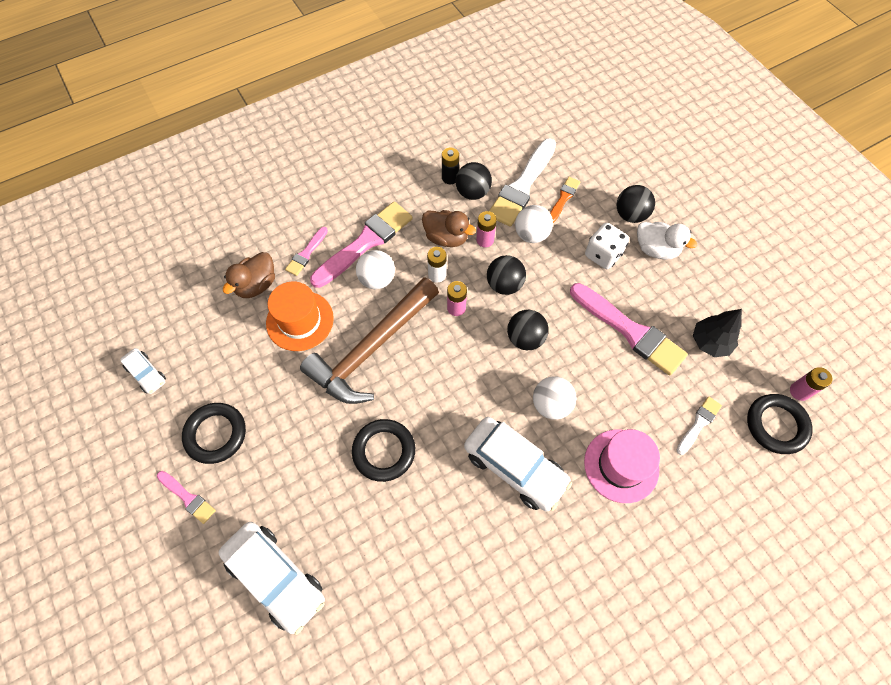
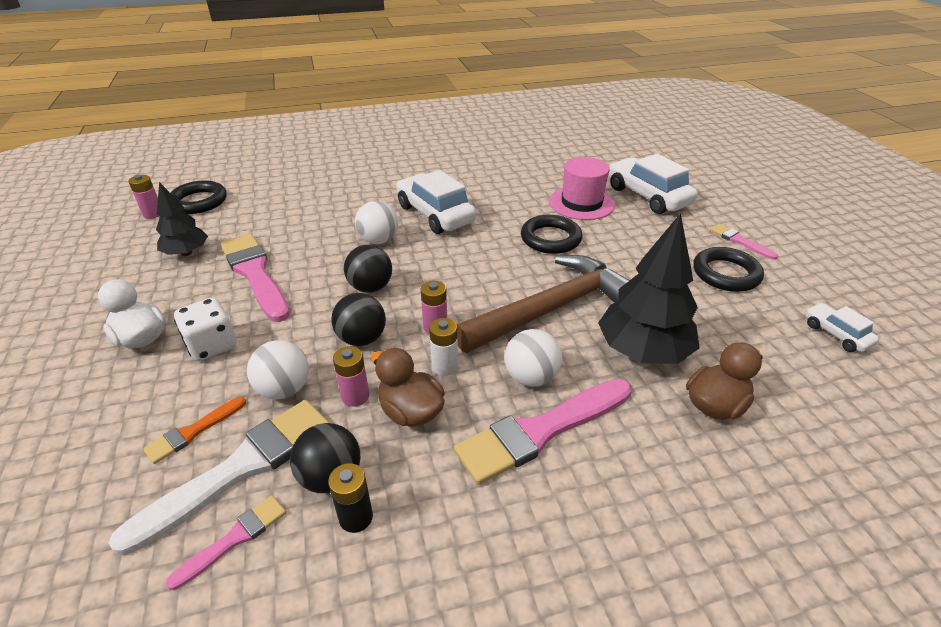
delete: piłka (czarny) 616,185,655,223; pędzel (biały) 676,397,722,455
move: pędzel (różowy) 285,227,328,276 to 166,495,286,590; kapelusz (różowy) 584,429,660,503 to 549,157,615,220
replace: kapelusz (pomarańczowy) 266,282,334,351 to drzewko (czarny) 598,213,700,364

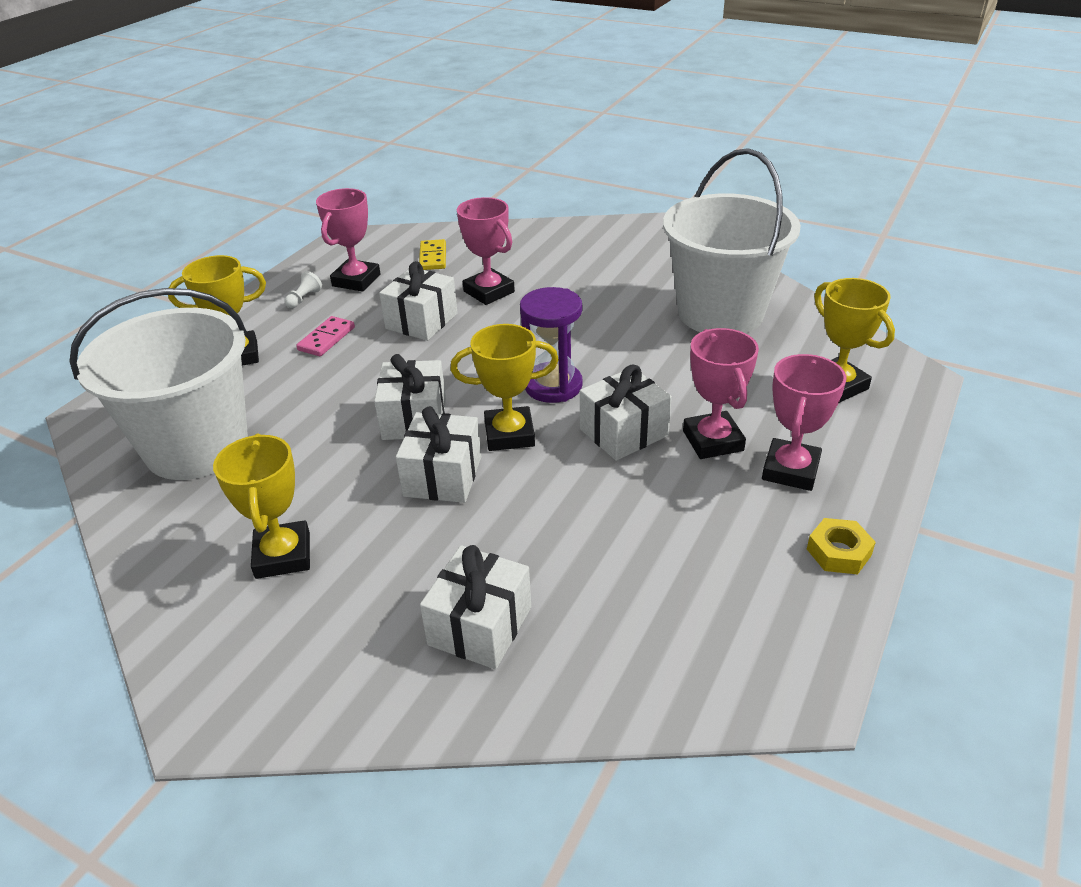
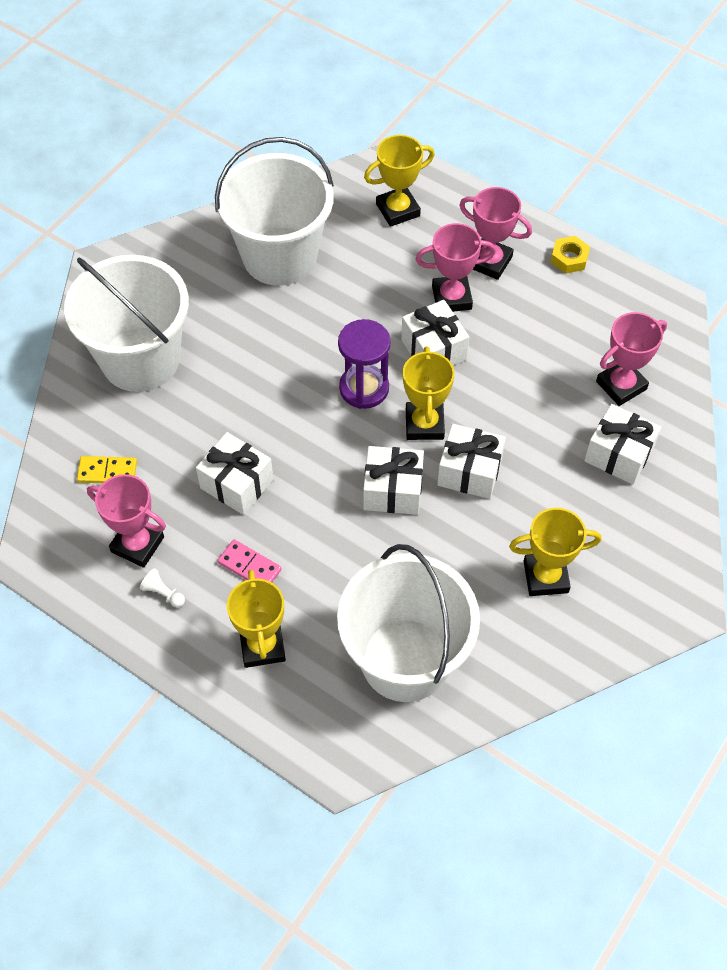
insert: wiadro (biały) 64,255,189,392
move: puchar (różowy) 457,197,515,305 to 596,312,667,406

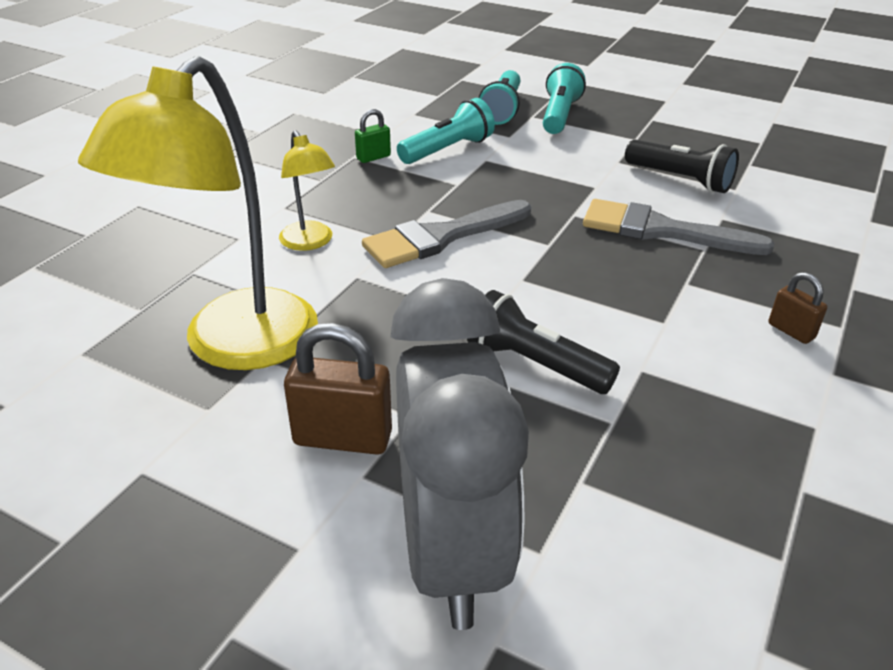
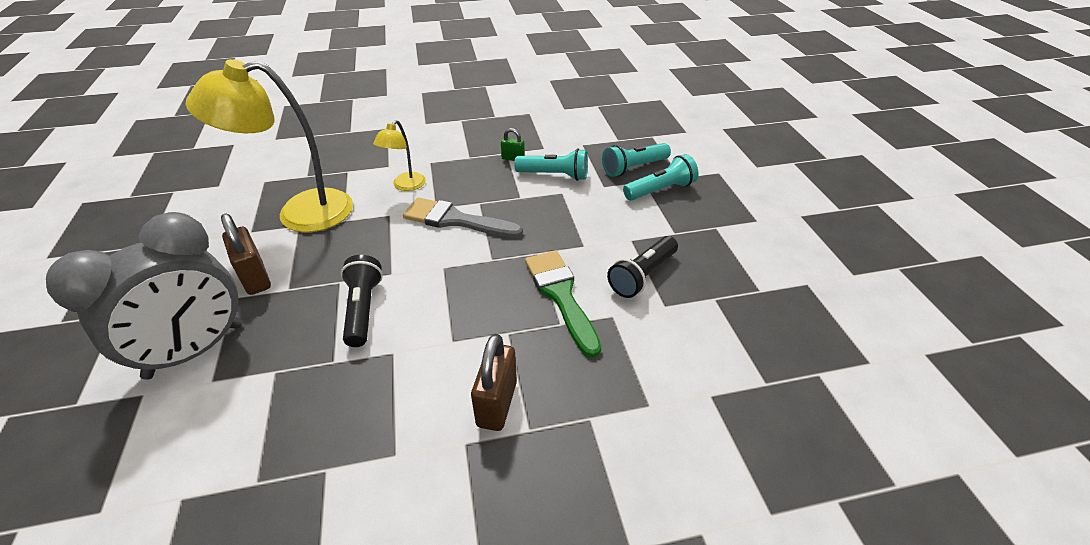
recolor: pędzel (szary) 583,199,774,255 to pędzel (zielony) 525,251,601,358
rotate: latarka (czarny) 625,140,739,193 = 607,236,678,298 45 degrees clockwise
resize: kłódka (brązowy) 769,272,827,344 = 471,334,517,431 x1.78

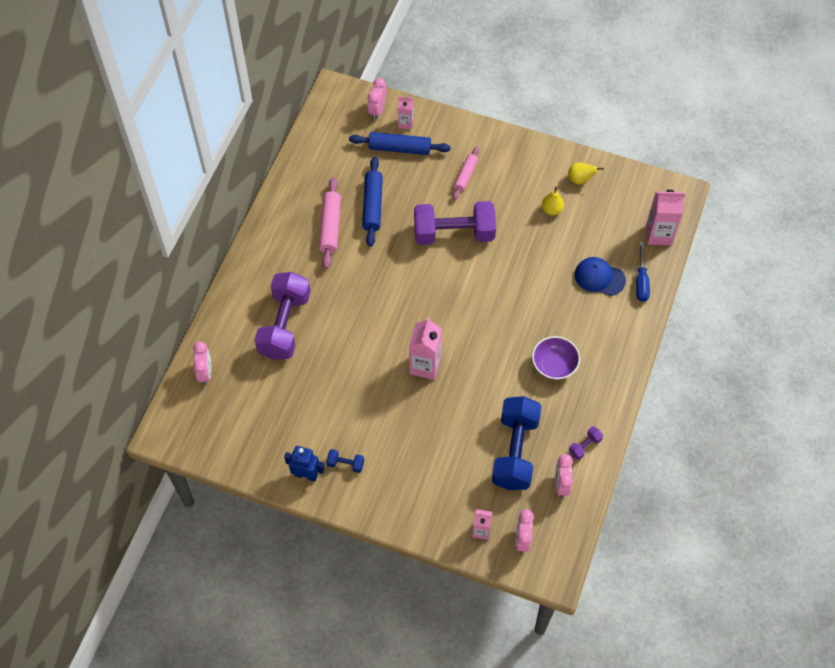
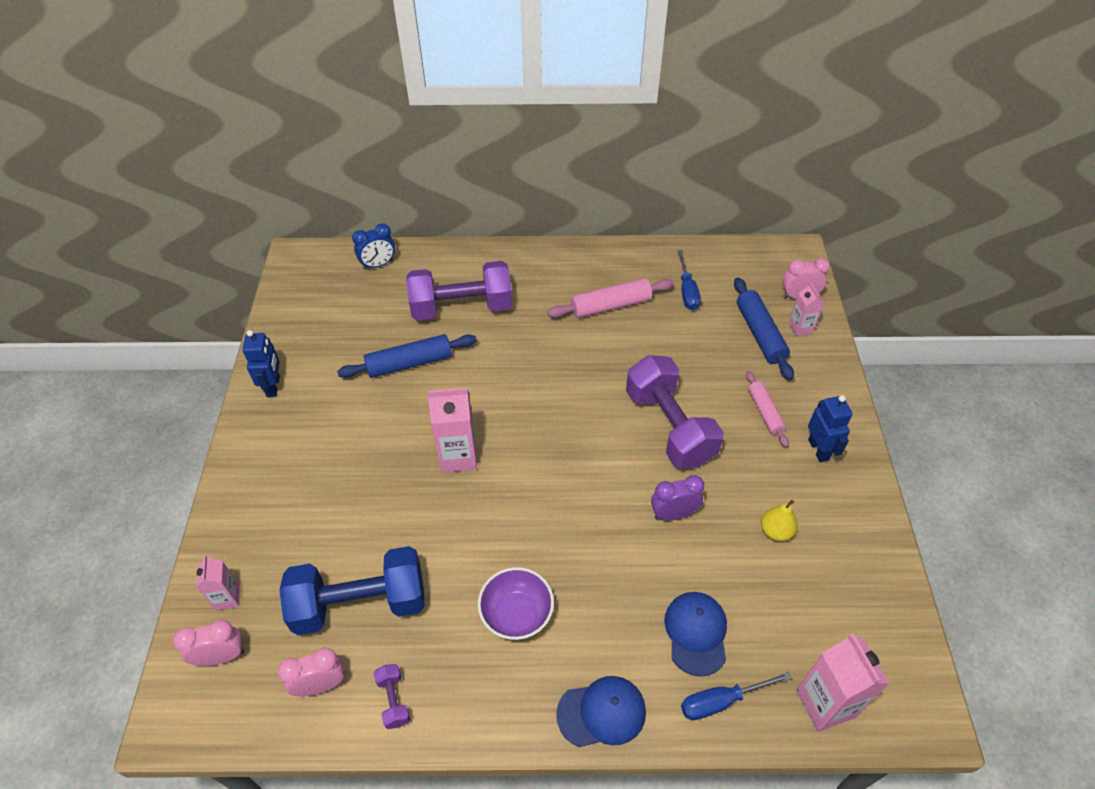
delete: hantel (niebieski) 327,449,364,473; gruszka (żółty) 568,162,604,185
insert: czapka (niebieski) 556,676,646,747; budzik (fioletowy) 651,475,704,521; śrubokręt (niebieski) 677,250,701,310; robot (niebieski) 808,395,853,462
move: wałek do ciasta (niebieski) 362,157,383,247 to 337,334,477,378
recolor: budzik (różowy) 193,342,211,385 to budzik (niebieski) 352,223,395,270
rotate: wałek do ciasta (różowy) 453,147,479,200 = 746,371,789,447 75 degrees clockwise; hantel (fioletowy) 569,426,603,460 = 374,664,410,729 45 degrees clockwise

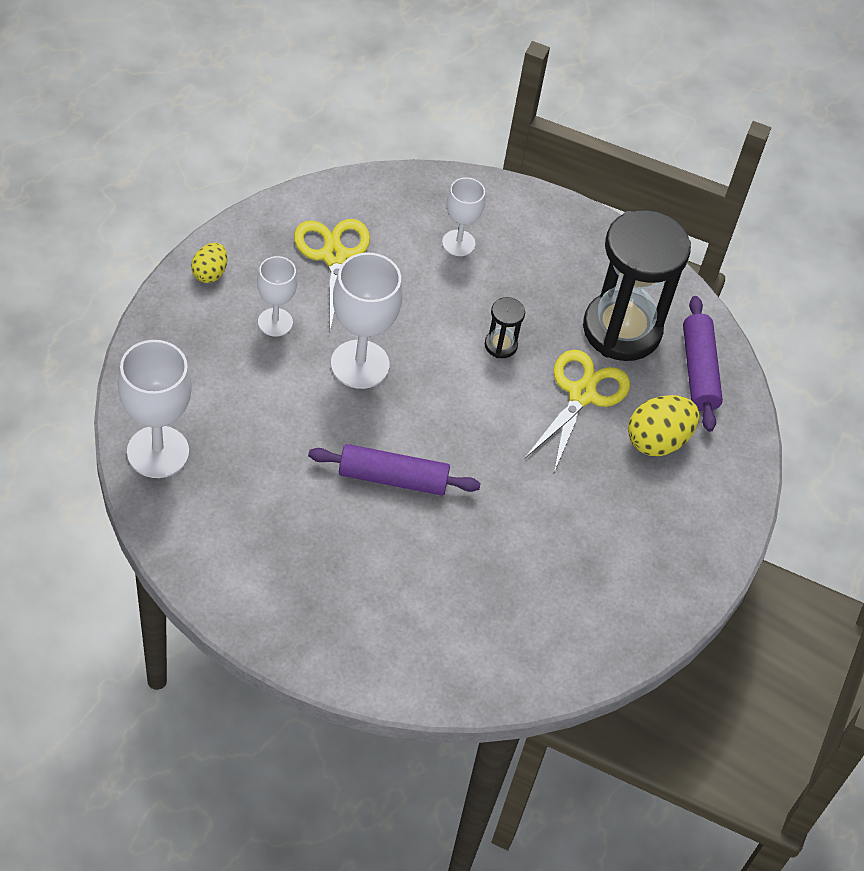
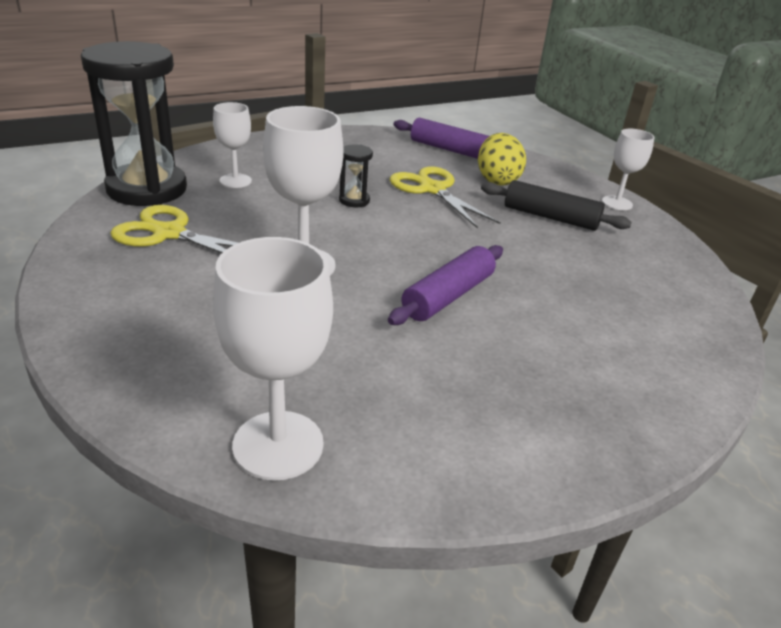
delete: jajko (żółty) 191,243,227,283
insert: wałek do ciasta (czarny) 481,180,632,231
move: kielich (biały) 257,256,297,337 to 602,129,655,210; klepsydra (czarny) 583,209,691,361 to 81,41,187,206

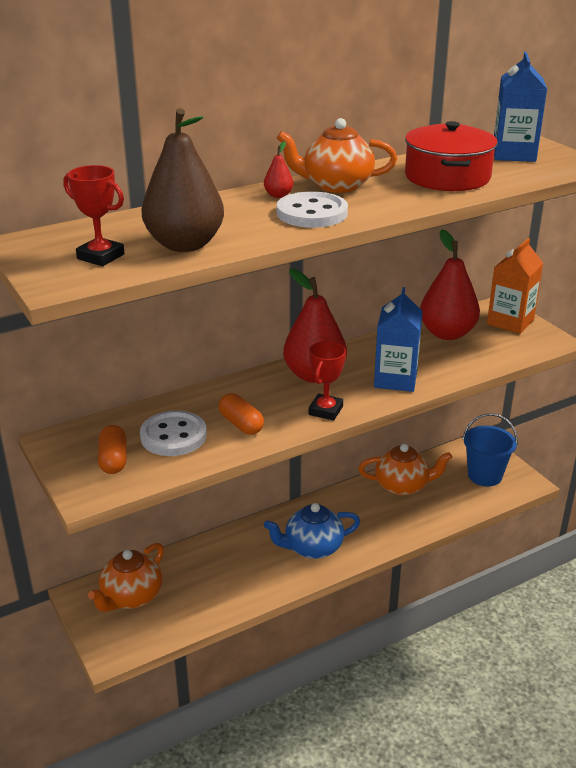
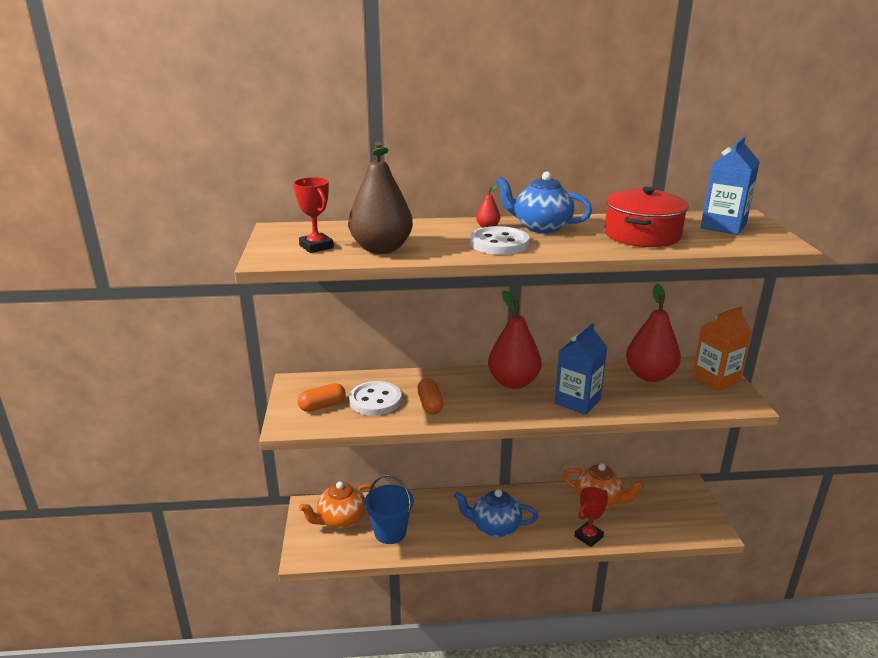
move: puchar (czerwony) 309,341,346,421 to 575,487,608,547; wiadro (niebieski) 462,413,518,486 to 364,475,414,544
recolor: imbryk (pomarańczowy) 277,118,397,193 to imbryk (niebieski) 496,171,592,233
rotate: kapsułka (pomarańczowy) 98,425,126,474 = 297,383,346,412 45 degrees clockwise

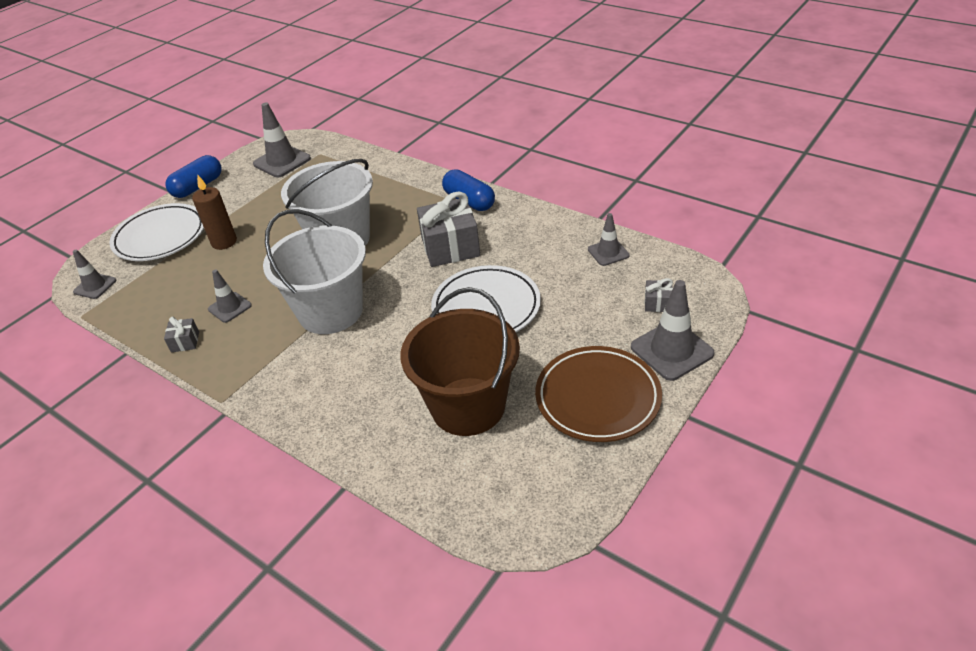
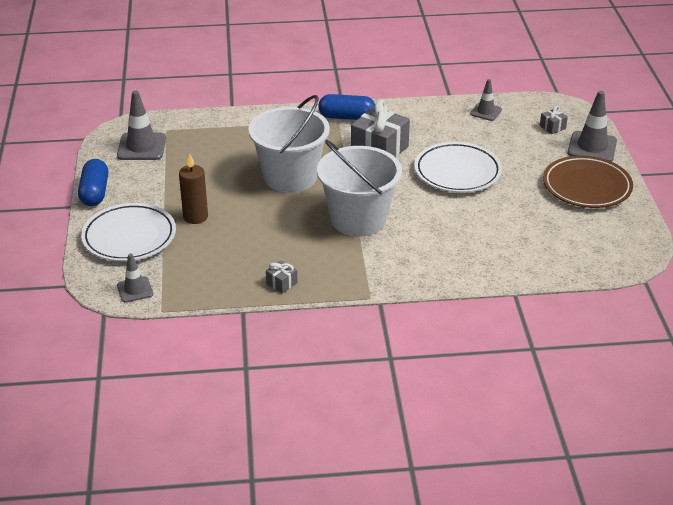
delete: pachołek (szary) 208,270,252,323; wiadro (brązowy) 400,287,520,436

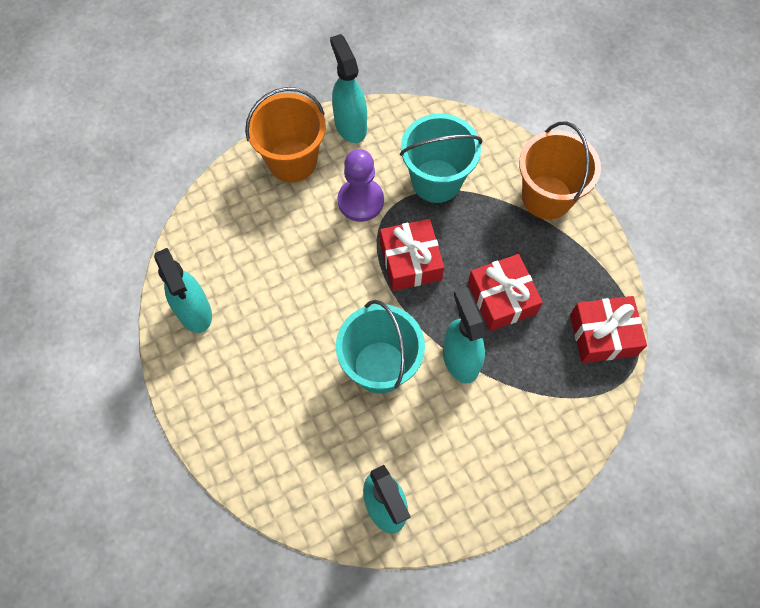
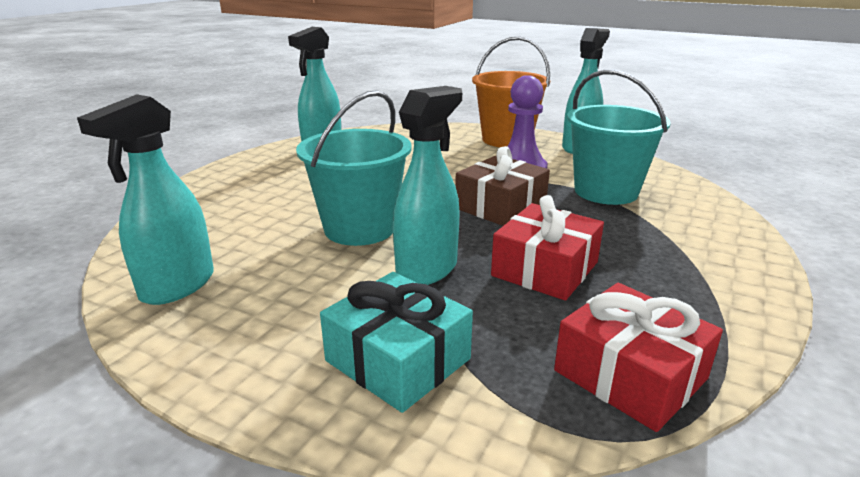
delete: wiadro (pomarańczowy) 519,121,601,220
insert: prezent (turkusowy) 320,272,473,413
recolor: prezent (czerwony) 380,219,444,291 to prezent (brązowy) 455,146,550,226

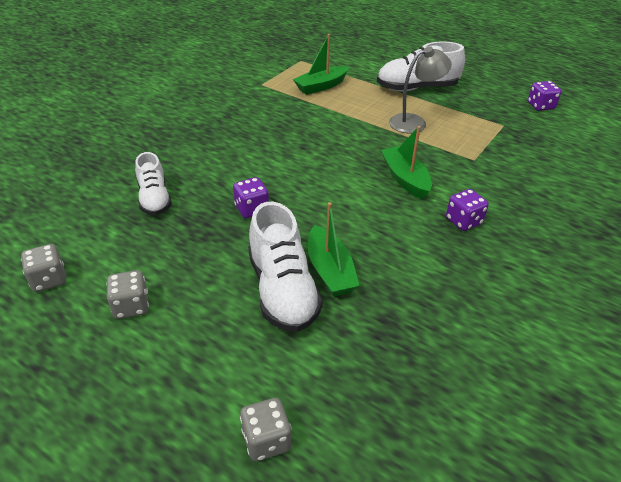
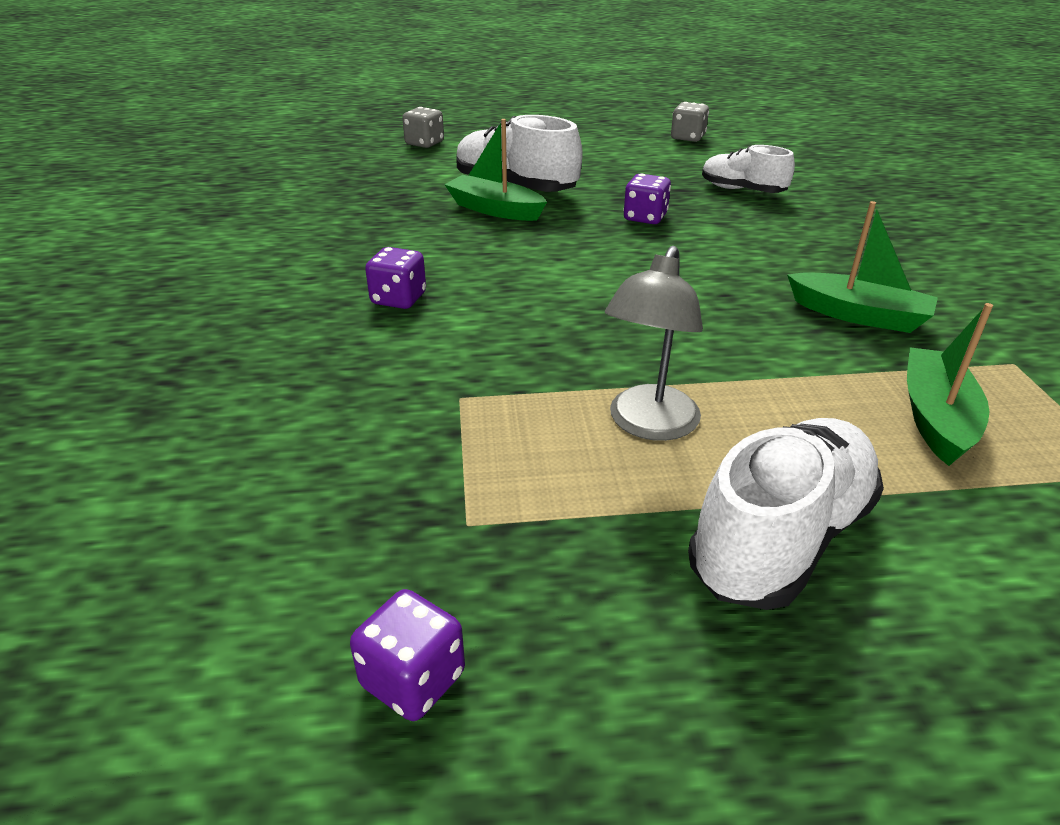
delete: kostka do gry (szary) 106,270,149,319
move: łódka (zielony) 381,126,432,199 to 787,201,938,333

